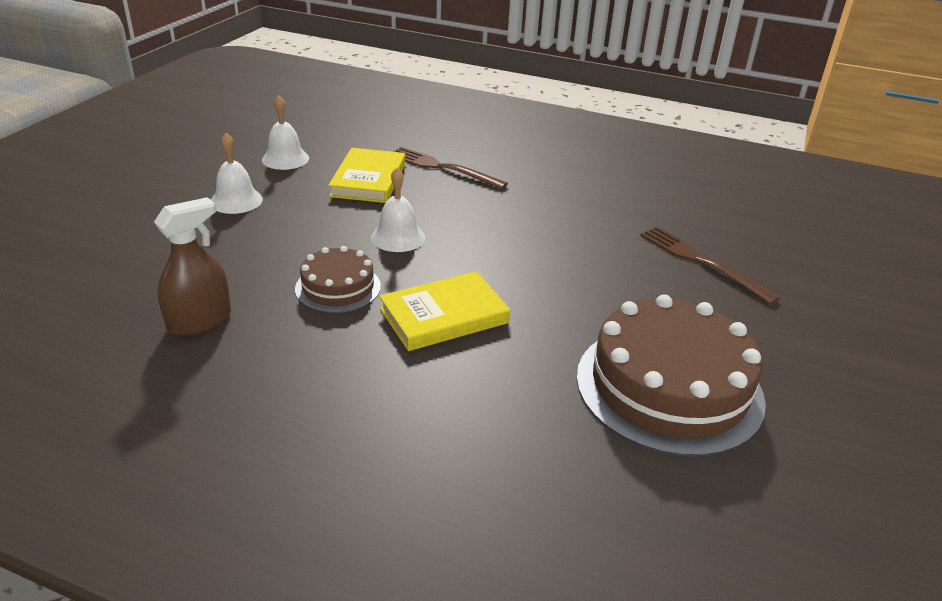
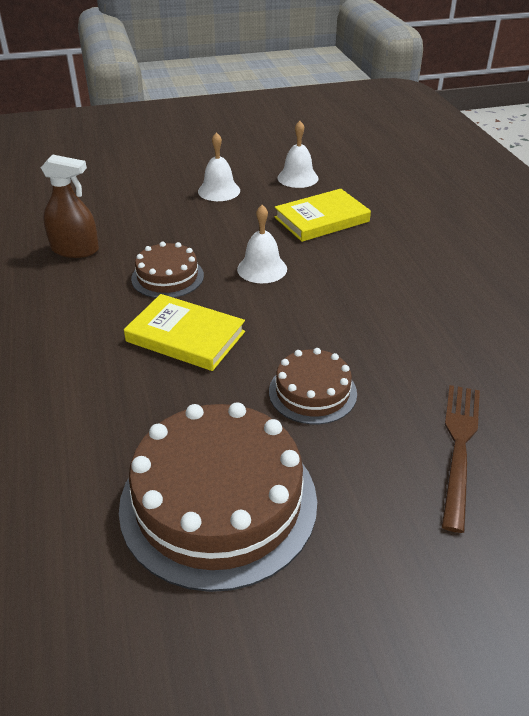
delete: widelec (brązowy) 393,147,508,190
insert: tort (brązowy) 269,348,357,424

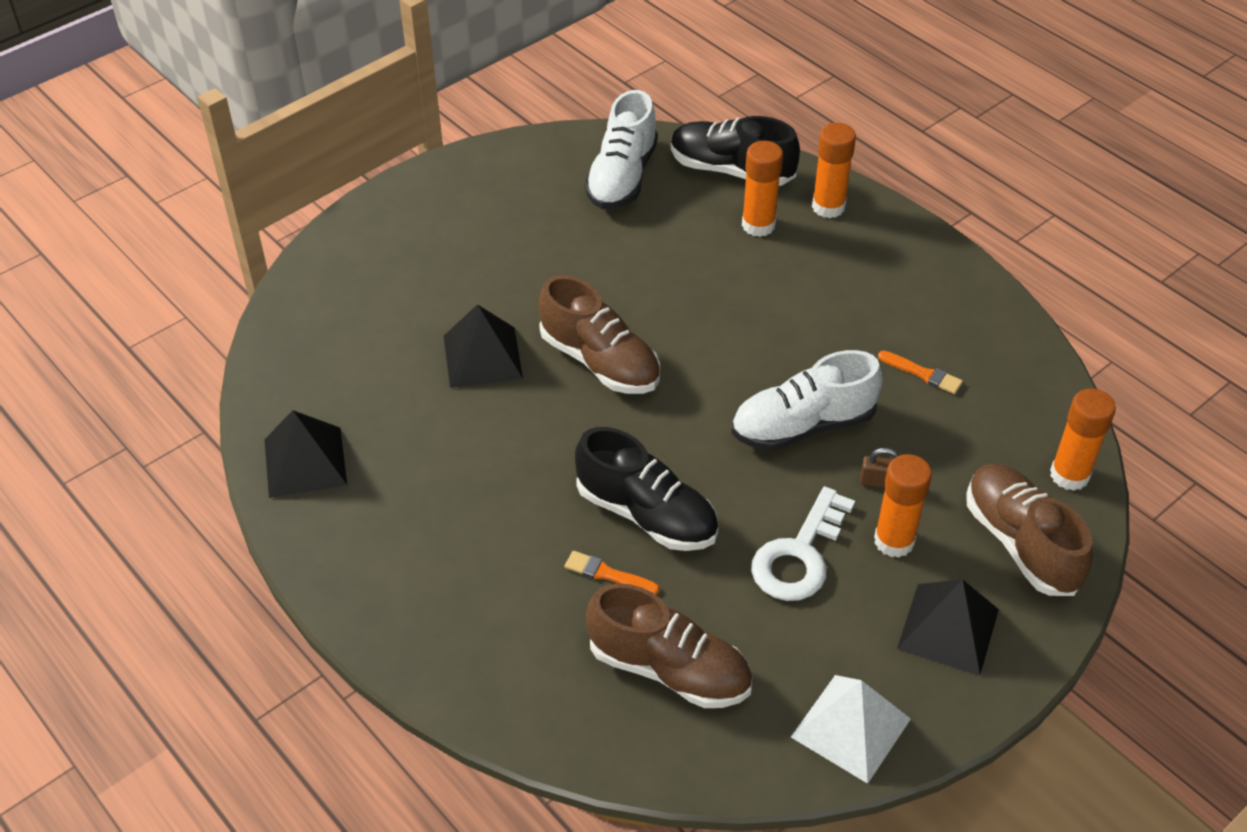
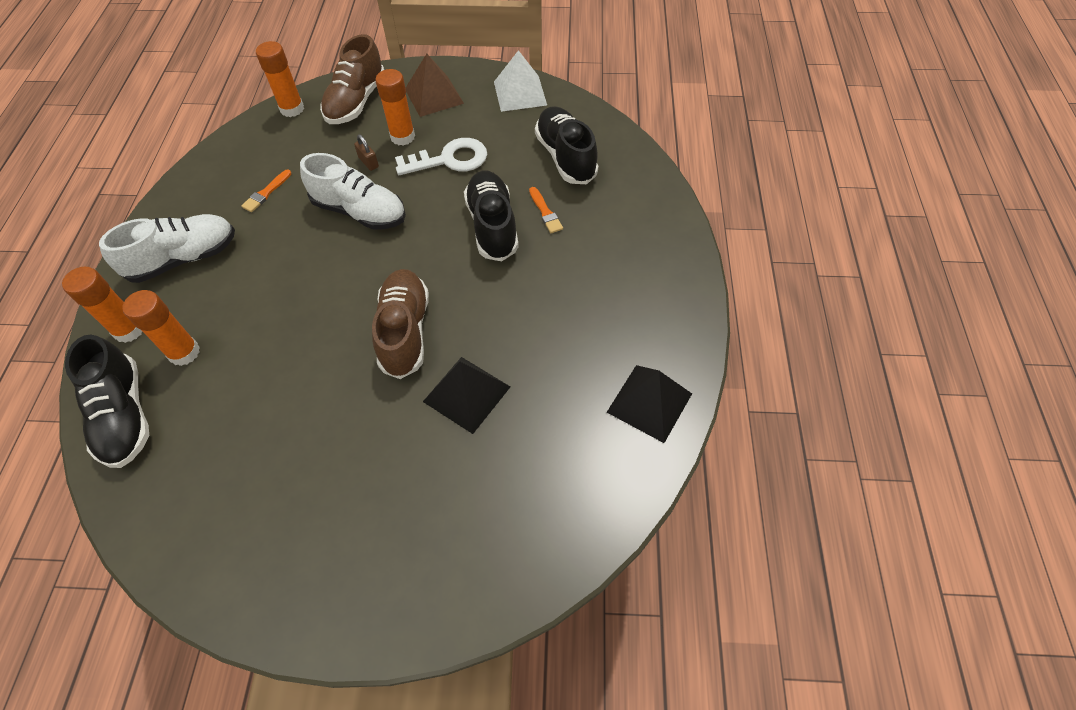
move: but (biały) 585,90,658,209 to 99,214,235,283
recolor: but (brązowy) 586,583,752,708 to but (czarny) 535,106,599,184; piramida (czarny) 897,579,999,676 to piramida (brązowy) 406,54,464,117
rotate: pędzel (pomarańczowy) 878,351,963,394 = 241,170,291,212 135 degrees counterclockwise

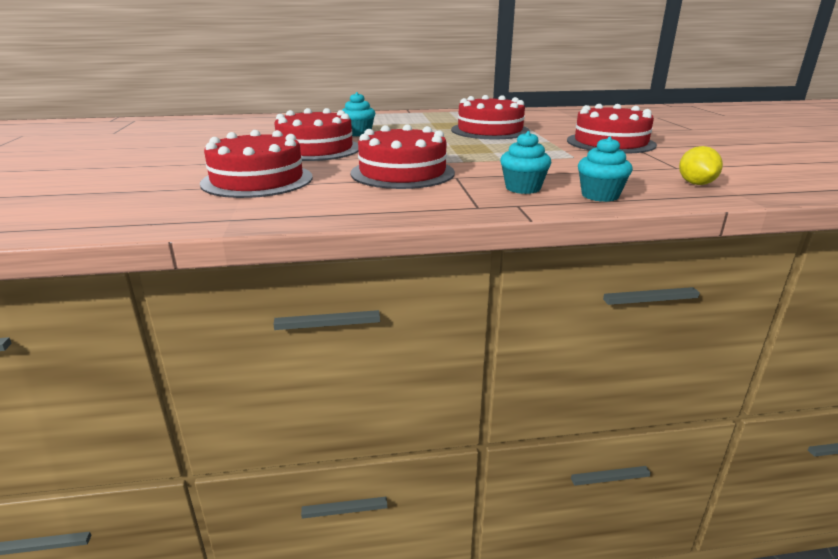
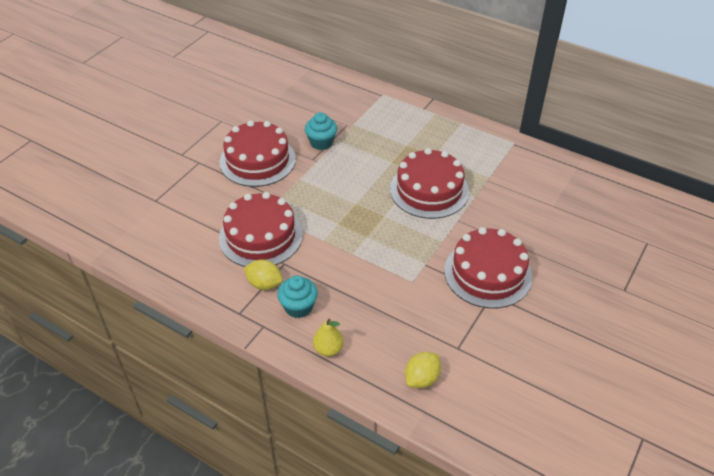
delete: tort (czerwony) 200,130,313,198
insert: cytryna (żółty) 244,259,283,290
replace: muffinka (turkusowy) 578,136,633,202 to gruszka (żółty) 313,319,344,357

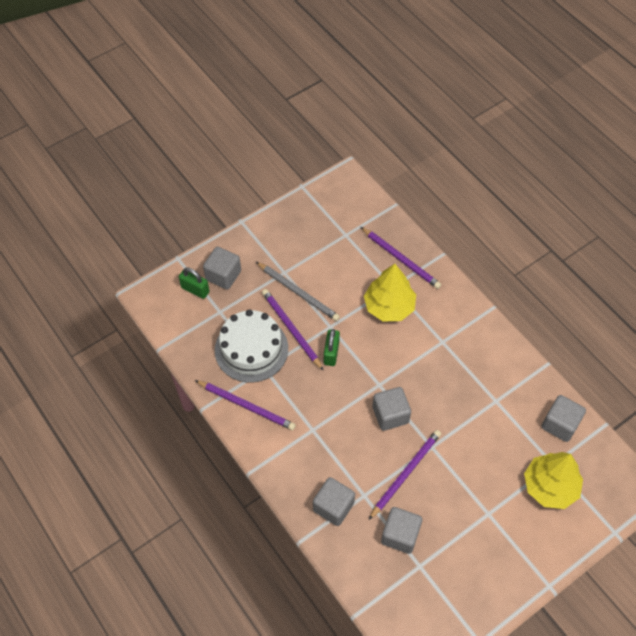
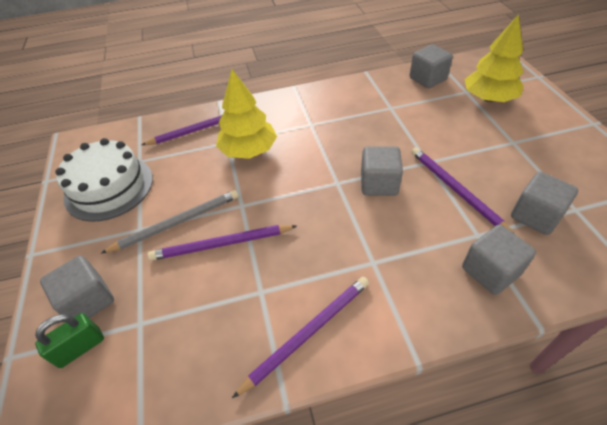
delete: kłódka (zielony) 324,329,340,366
move: tort (biały) 215,310,288,383 to 55,138,153,222

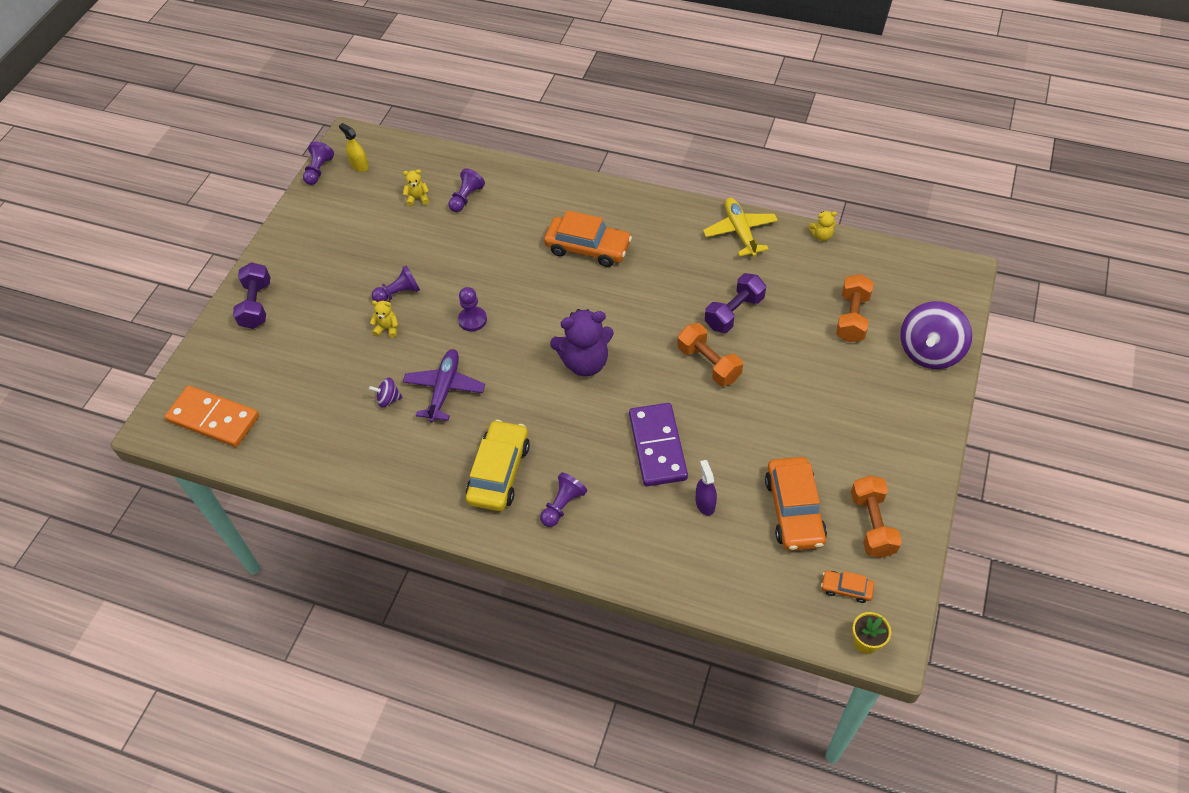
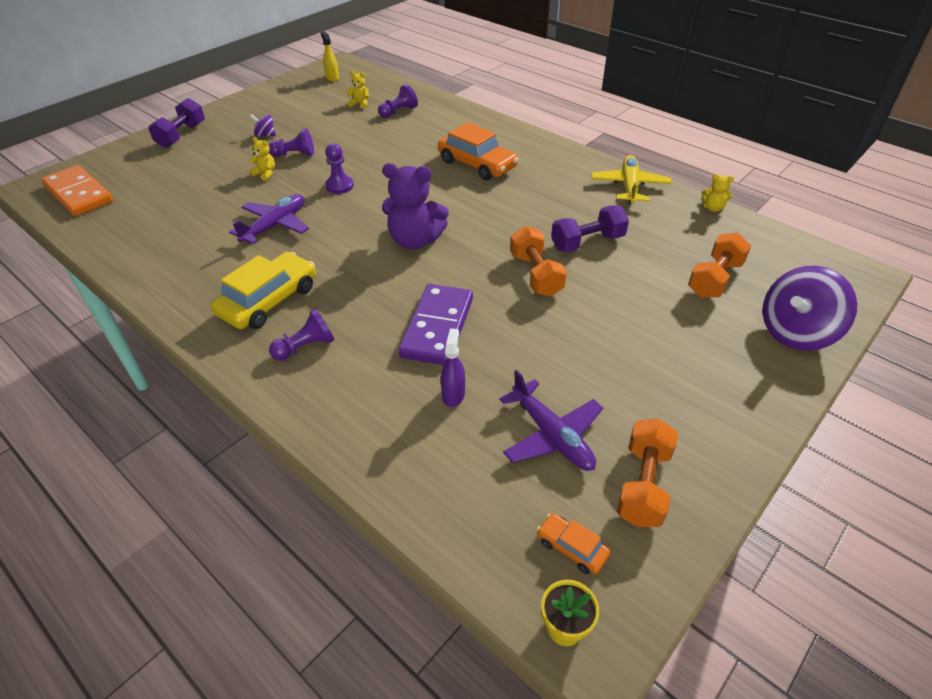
delete: pionek (fioletowy) 303,141,334,185
move: bączek (fioletowy) 369,378,403,407 to 250,114,276,137
replace: samochód (pomarańczowy) 765,457,827,551 to samolot (fioletowy) 499,370,603,471

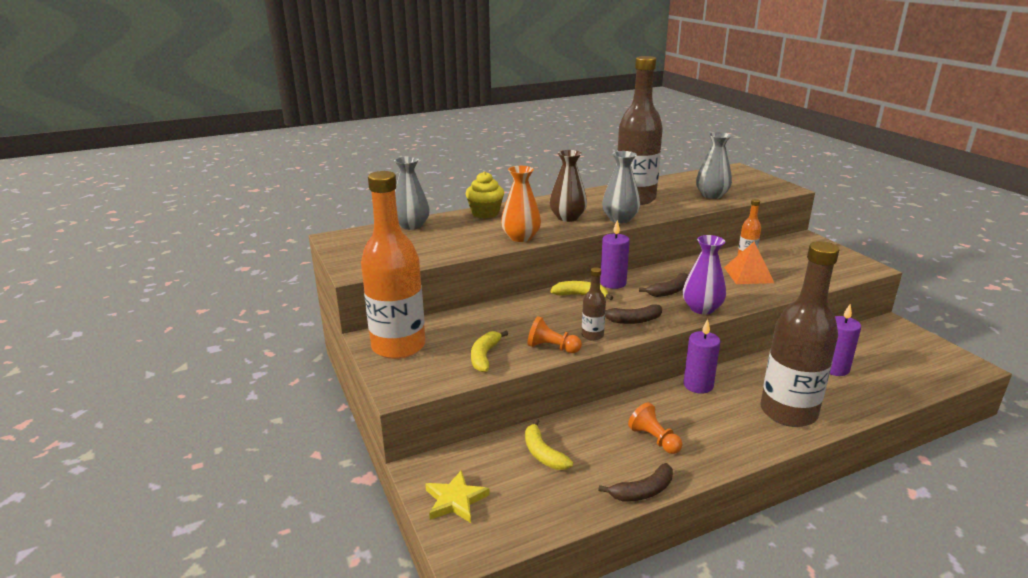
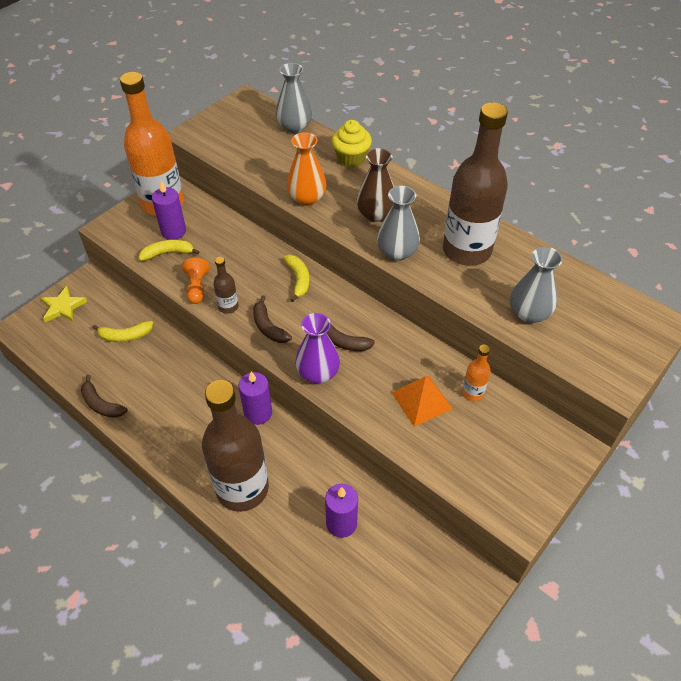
delete: pionek (pomarańczowy) 628,402,682,454
move: świeca (fioletowy) 600,220,630,289 to 152,181,186,240
rotate: banan (żółty) 525,419,573,470 = 92,321,153,342 135 degrees counterclockwise

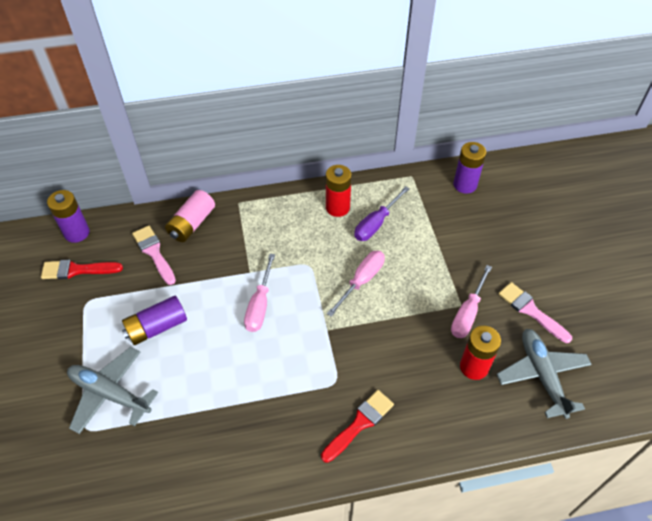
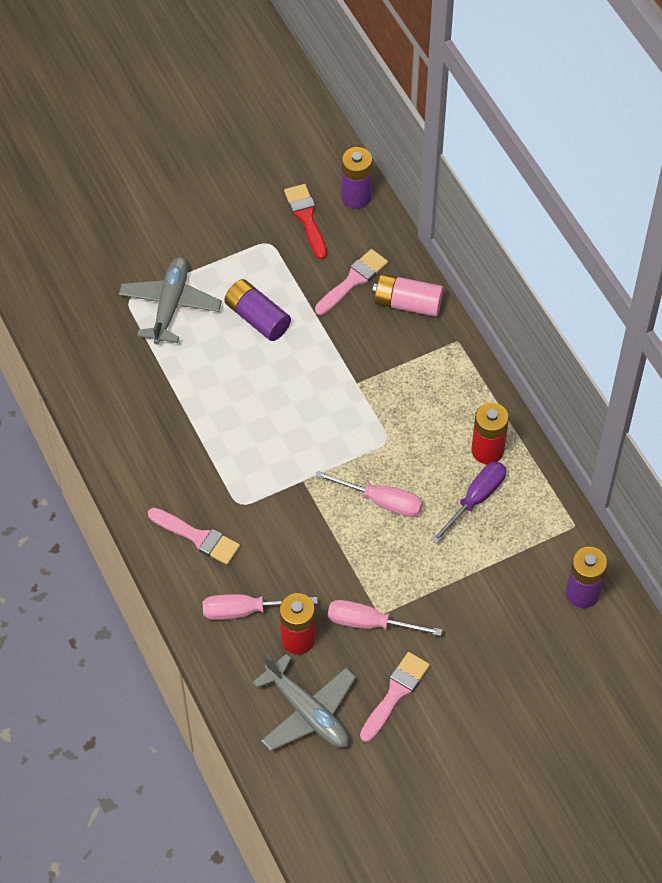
move: śrubokręt (różowy) 244,254,275,332 to 203,594,318,620
recolor: pędzel (czerwony) 321,390,394,463 to pędzel (różowy) 148,508,240,565
rotate: śrubokręt (fioletowy) 354,186,410,241 = 431,462,506,544 105 degrees clockwise; samolot (szary) 497,329,592,419 = 252,654,356,751 75 degrees clockwise

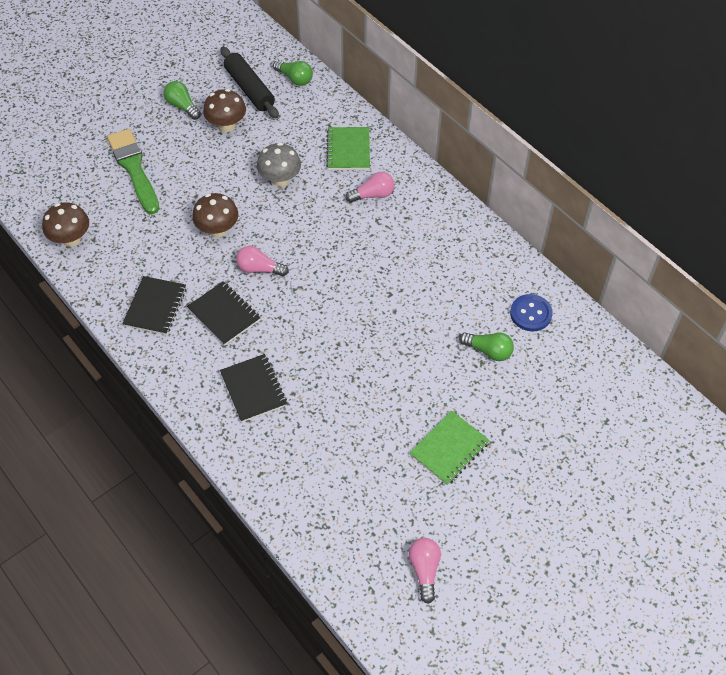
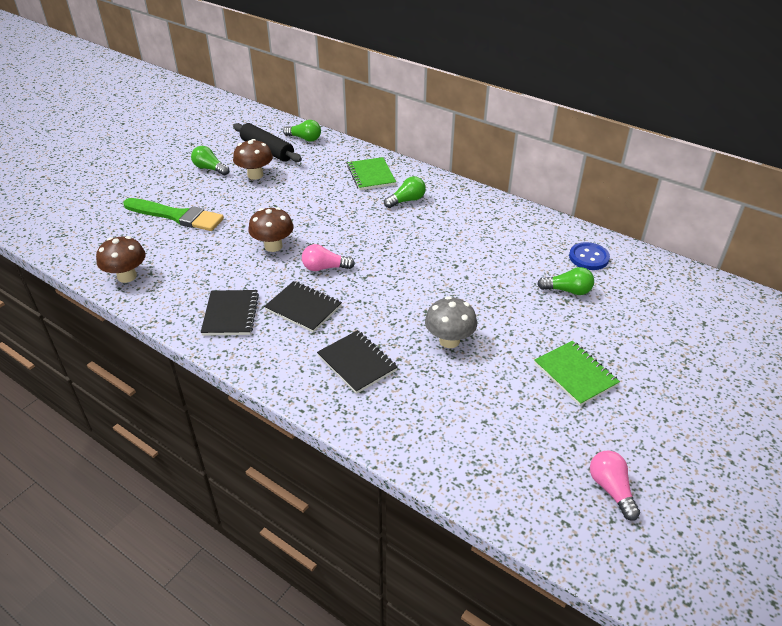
move: grzyb (szary) 257,142,301,187 to 425,296,477,348
recolor: żarówka (różowy) 345,172,395,203 to żarówka (zielony) 384,176,426,208
rotate: pędzel (zielony) 107,129,159,214 = 123,198,224,231 150 degrees clockwise; zeszyt (zielony) 409,411,490,485 = 534,341,620,406 60 degrees counterclockwise

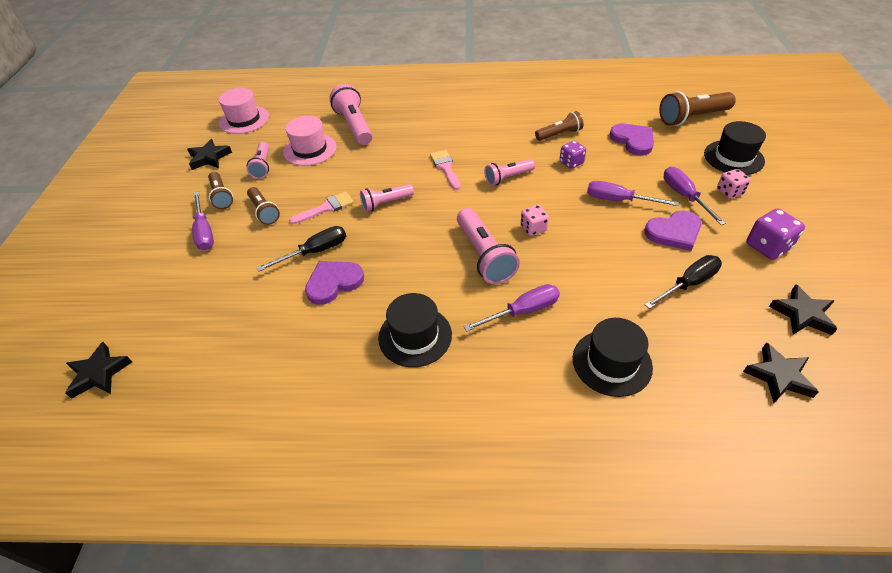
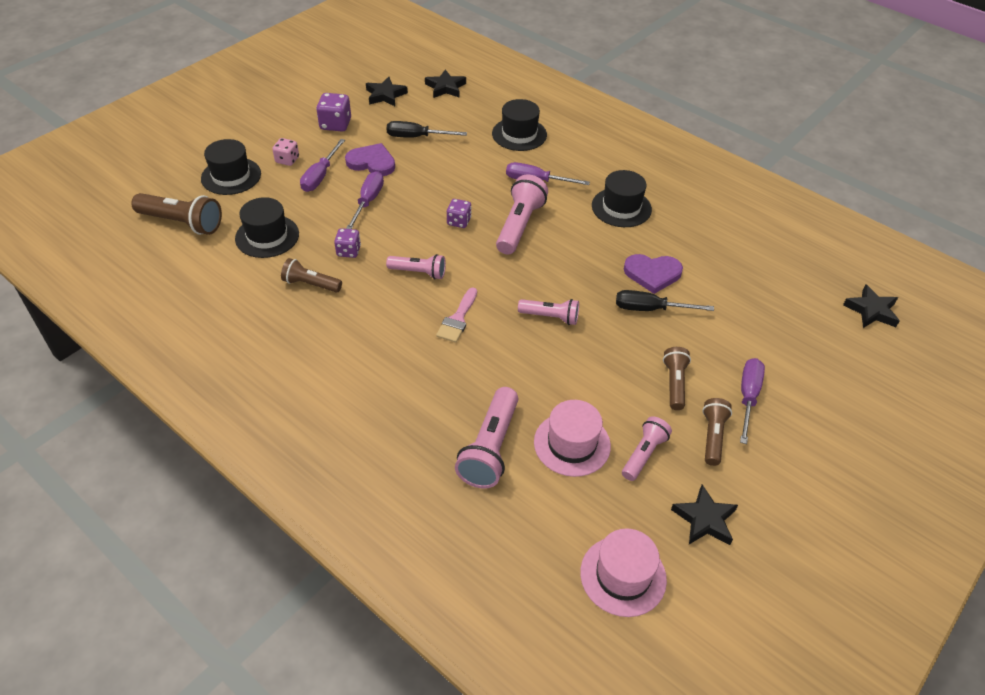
delete: pędzel (różowy) 289,191,354,224
replace: serce (fioletowy) 610,124,654,156 to kapelusz (czarny) 235,197,299,258
recolor: kostka do gry (różowy) 521,205,549,236 to kostka do gry (fioletowy) 447,199,472,228
rotate: śrubokręt (fioletowy) 587,181,679,206 = 346,171,384,229 135 degrees counterclockwise

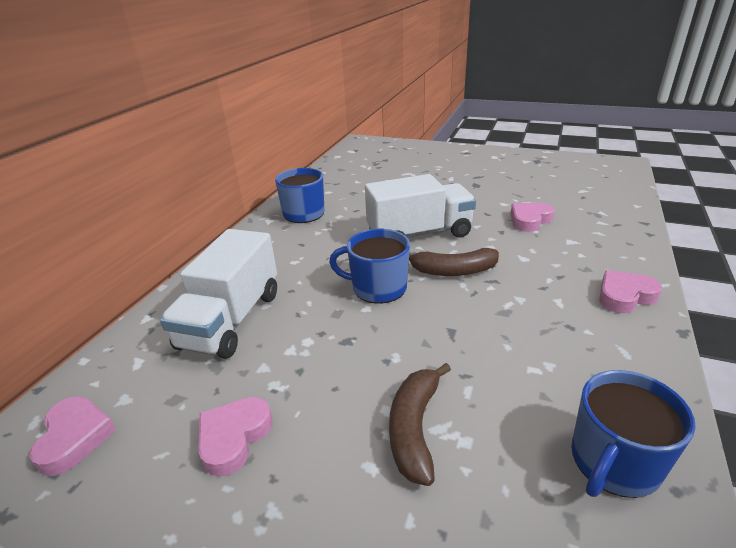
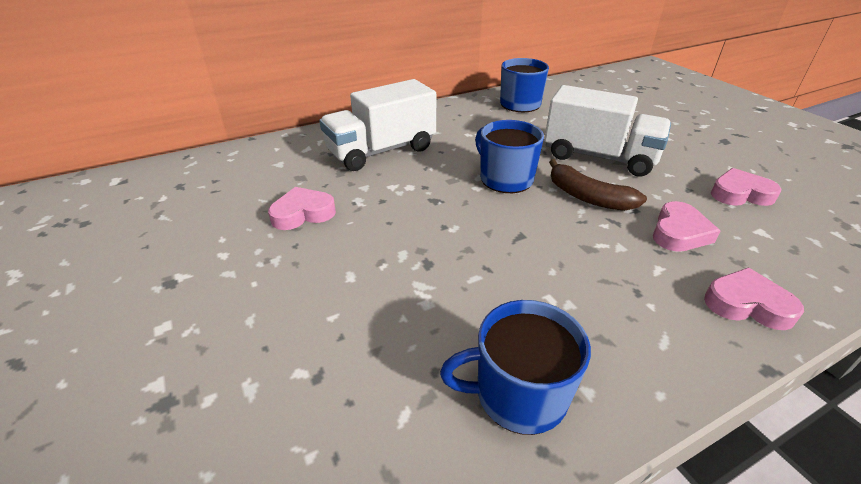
delete: banan (brązowy) 389,363,451,486
move: serce (różowy) 29,396,116,476 to 653,201,720,252

